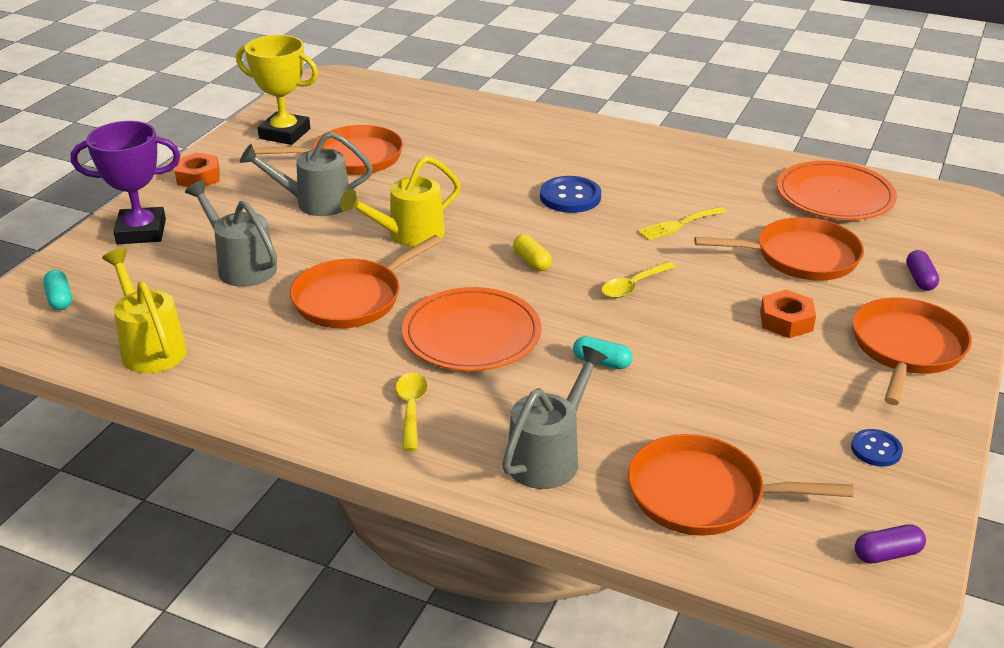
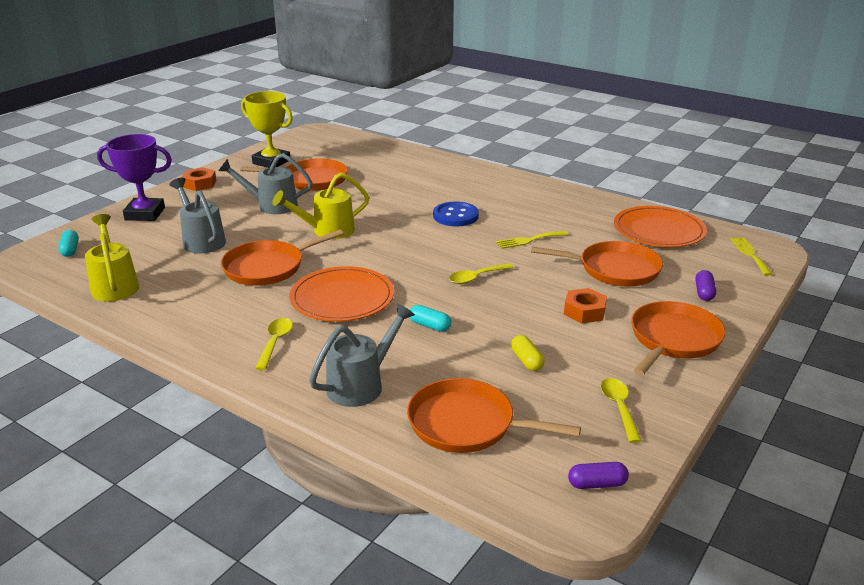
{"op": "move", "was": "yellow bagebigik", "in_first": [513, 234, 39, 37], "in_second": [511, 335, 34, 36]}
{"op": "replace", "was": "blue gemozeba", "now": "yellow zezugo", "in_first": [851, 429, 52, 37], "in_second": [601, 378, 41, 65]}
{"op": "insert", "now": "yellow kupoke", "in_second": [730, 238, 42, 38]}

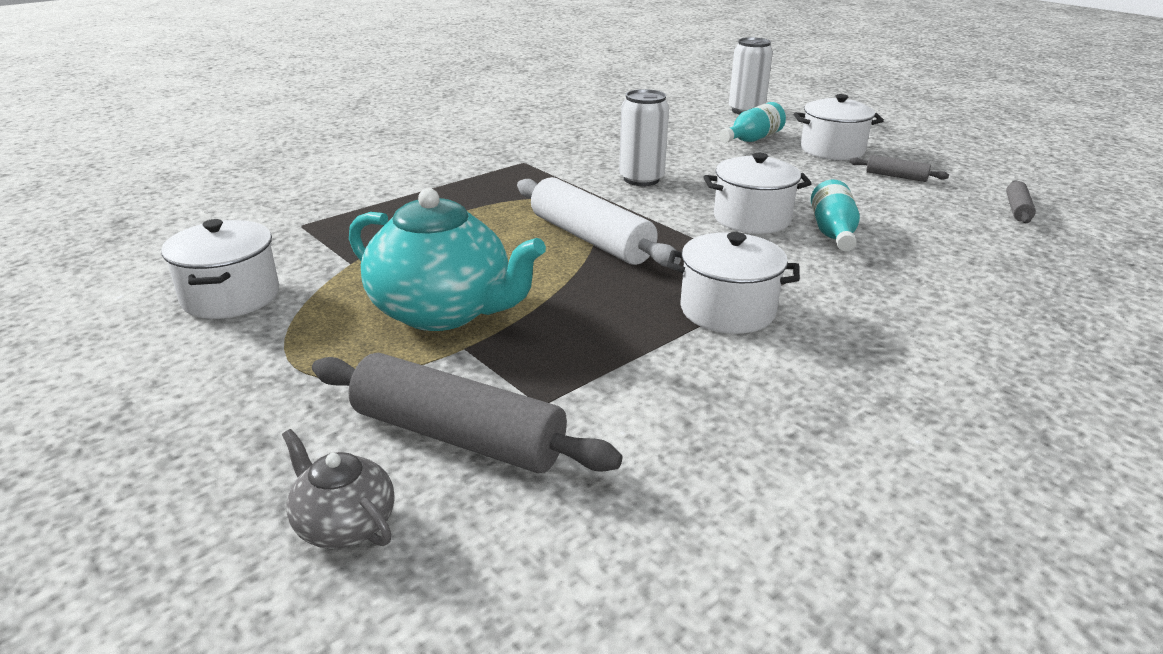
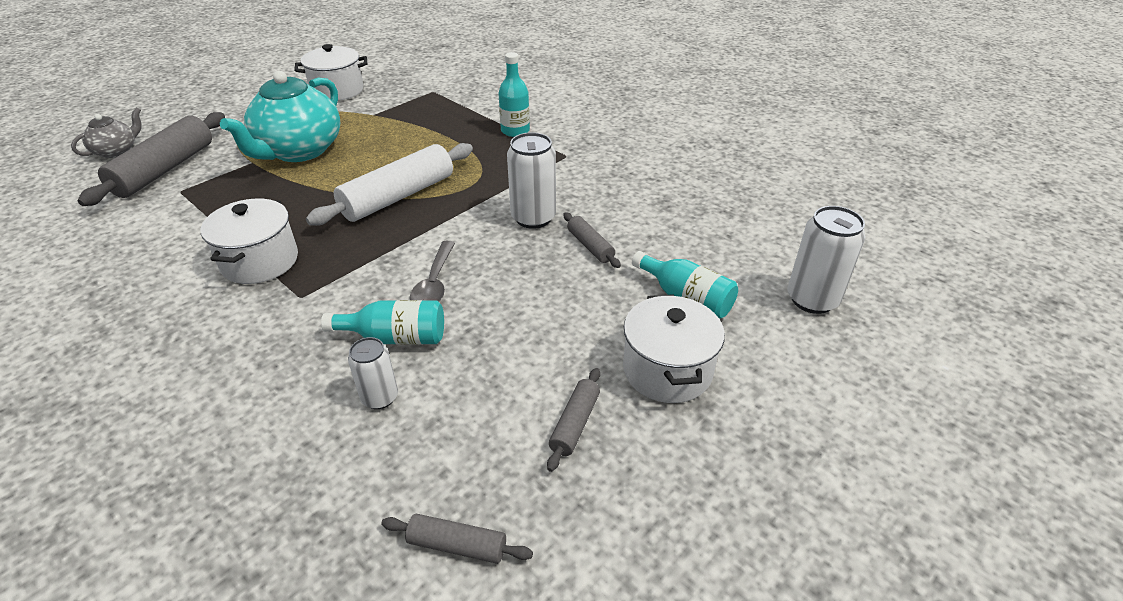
{"op": "replace", "was": "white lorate", "now": "grey zezugo", "in_first": [703, 153, 109, 81], "in_second": [410, 241, 45, 61]}
{"op": "insert", "now": "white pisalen", "in_second": [348, 337, 50, 72]}
{"op": "insert", "now": "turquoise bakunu", "in_second": [498, 52, 32, 85]}
{"op": "insert", "now": "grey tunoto", "in_second": [563, 212, 58, 56]}

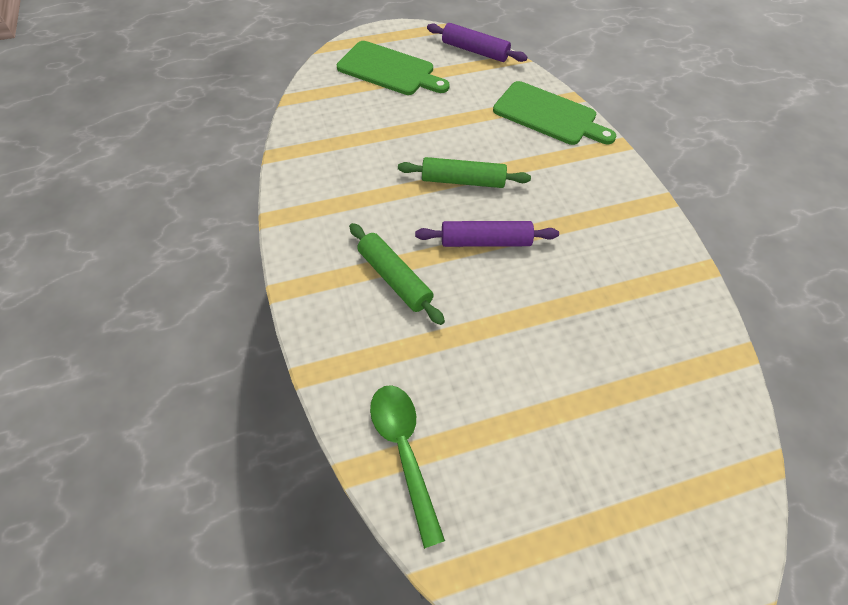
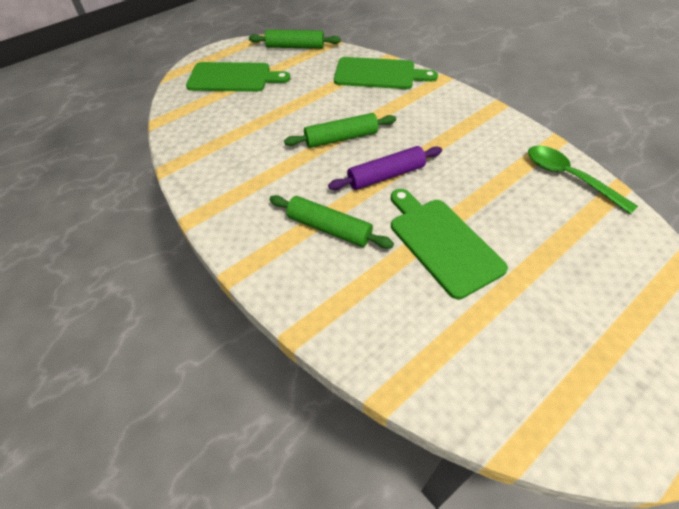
{"op": "move", "was": "green zezugo", "in_first": [370, 385, 75, 164], "in_second": [528, 146, 110, 68]}
{"op": "recolor", "was": "purple tunoto", "now": "green tunoto", "in_first": [427, 23, 100, 39], "in_second": [249, 30, 92, 19]}
{"op": "insert", "now": "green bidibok", "in_second": [391, 189, 117, 110]}

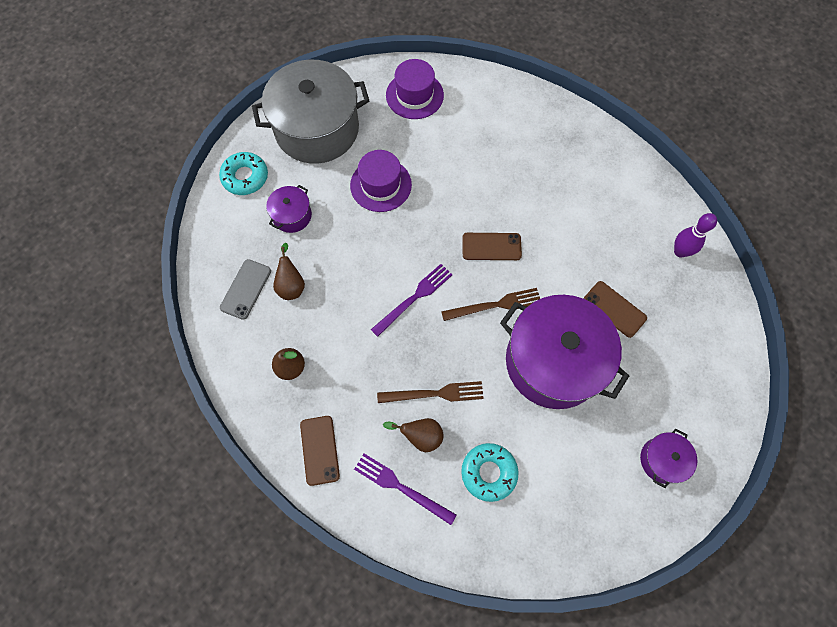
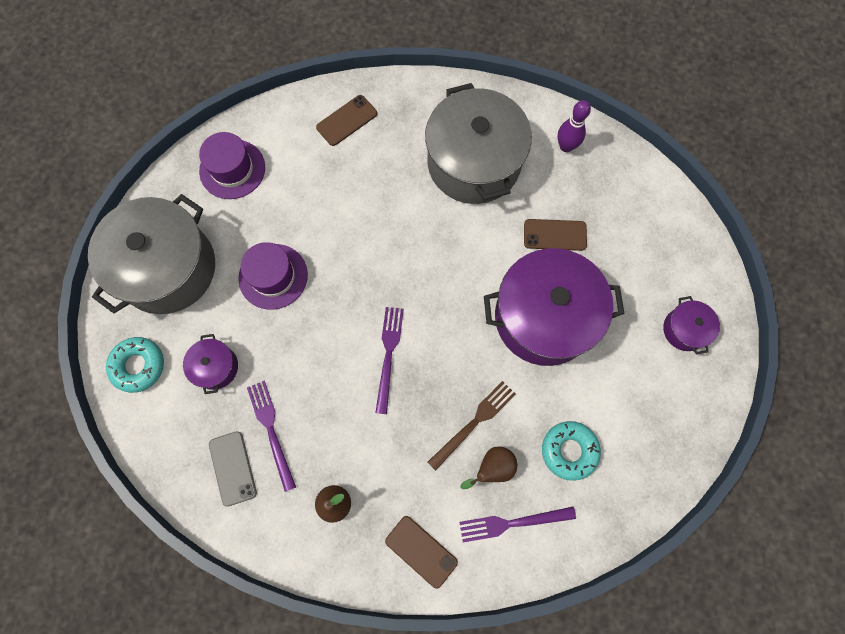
{"op": "replace", "was": "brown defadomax", "now": "purple kupoke", "in_first": [273, 243, 32, 57], "in_second": [247, 381, 49, 111]}
{"op": "delete", "was": "brown kupoke", "in_first": [441, 288, 99, 33]}
{"op": "move", "was": "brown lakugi", "in_first": [462, 233, 60, 27], "in_second": [316, 95, 61, 51]}
{"op": "insert", "now": "grey lorate", "in_second": [425, 83, 107, 121]}

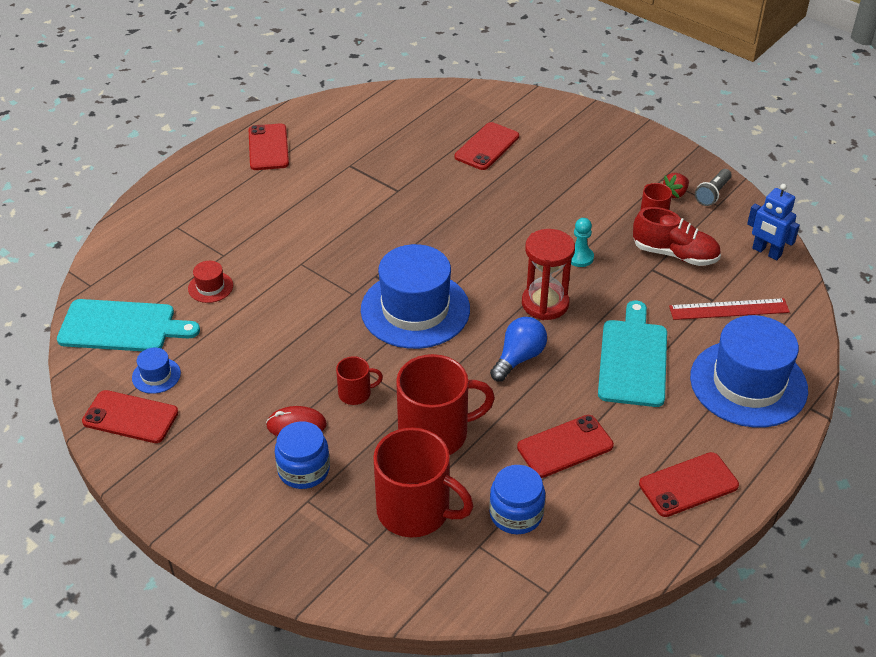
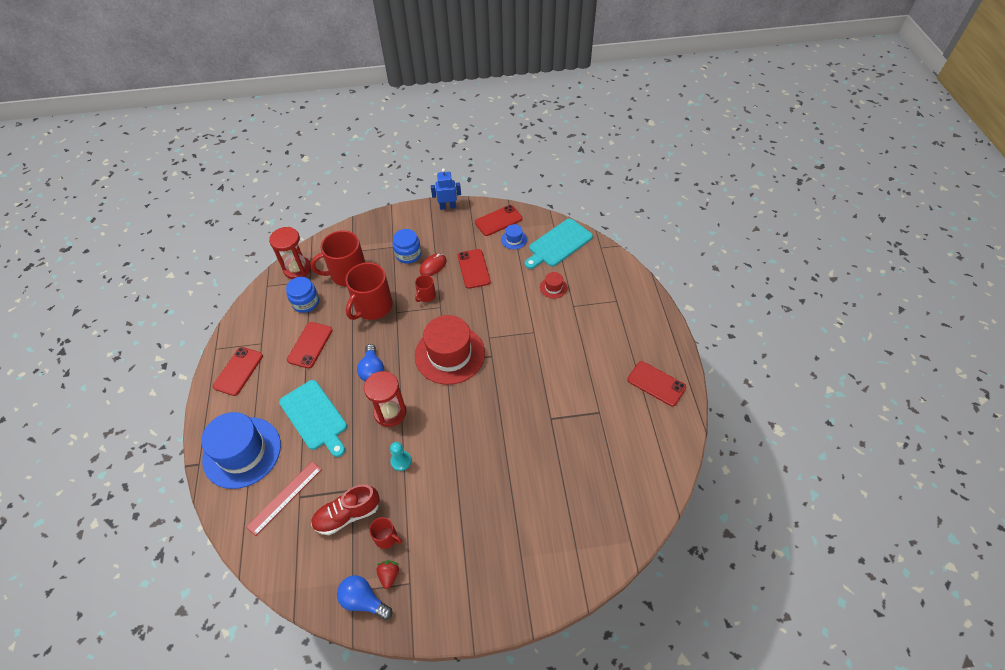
{"op": "recolor", "was": "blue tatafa", "now": "red tatafa", "in_first": [361, 244, 109, 105], "in_second": [415, 315, 70, 70]}
{"op": "move", "was": "red lakugi", "in_first": [455, 122, 64, 48], "in_second": [457, 249, 34, 40]}
{"op": "replace", "was": "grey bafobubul", "now": "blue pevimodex", "in_first": [695, 169, 37, 37], "in_second": [337, 575, 55, 45]}
{"op": "move", "was": "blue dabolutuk", "in_first": [747, 184, 53, 76], "in_second": [431, 168, 30, 42]}
{"op": "insert", "now": "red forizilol", "in_second": [269, 227, 42, 52]}

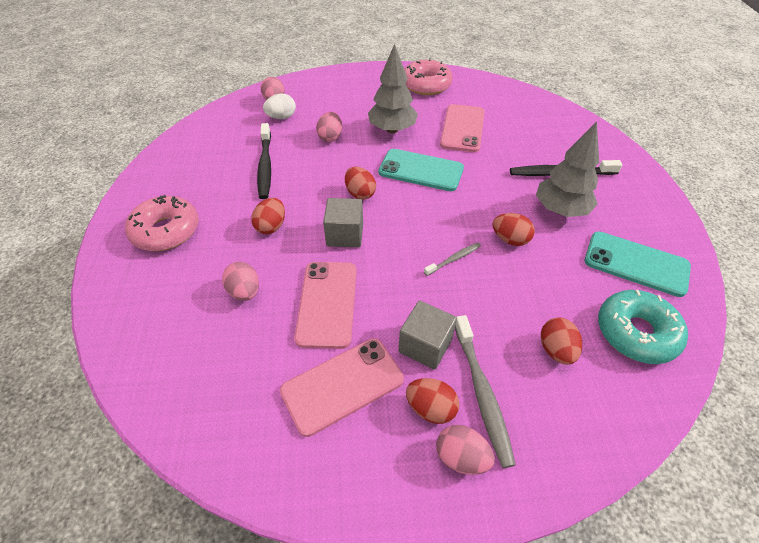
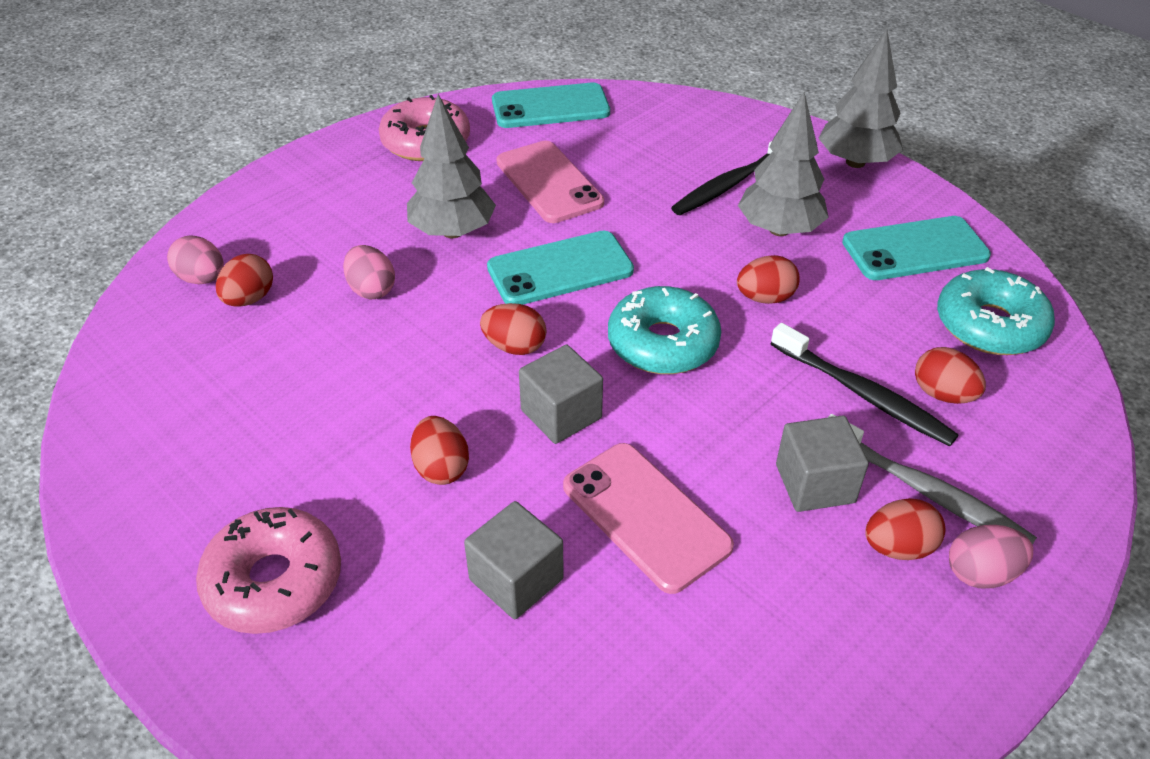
{"op": "replace", "was": "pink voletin", "now": "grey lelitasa", "in_first": [222, 262, 37, 39], "in_second": [464, 501, 100, 118]}
{"op": "move", "was": "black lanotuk", "in_first": [257, 123, 14, 76], "in_second": [771, 323, 188, 123]}
{"op": "recolor", "was": "white voletin", "now": "red voletin", "in_first": [263, 94, 33, 25], "in_second": [216, 254, 57, 53]}
{"op": "delete", "was": "pink lakugi", "in_first": [280, 338, 124, 99]}
{"op": "delete", "was": "grey lanotuk", "in_first": [424, 243, 57, 33]}
{"op": "insert", "now": "turquoise lakugi", "in_second": [492, 83, 118, 45]}
{"op": "insert", "now": "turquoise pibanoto", "in_second": [608, 286, 113, 88]}
{"op": "insert", "now": "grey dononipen", "in_second": [818, 29, 85, 139]}

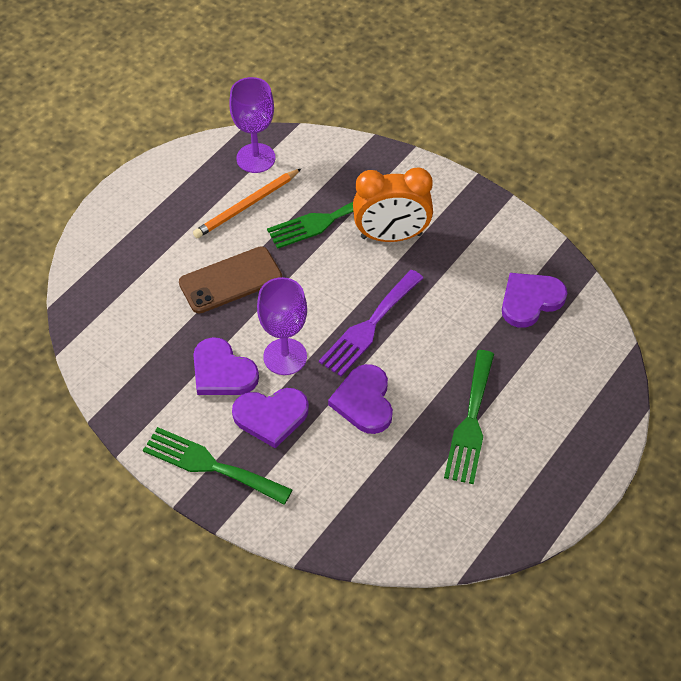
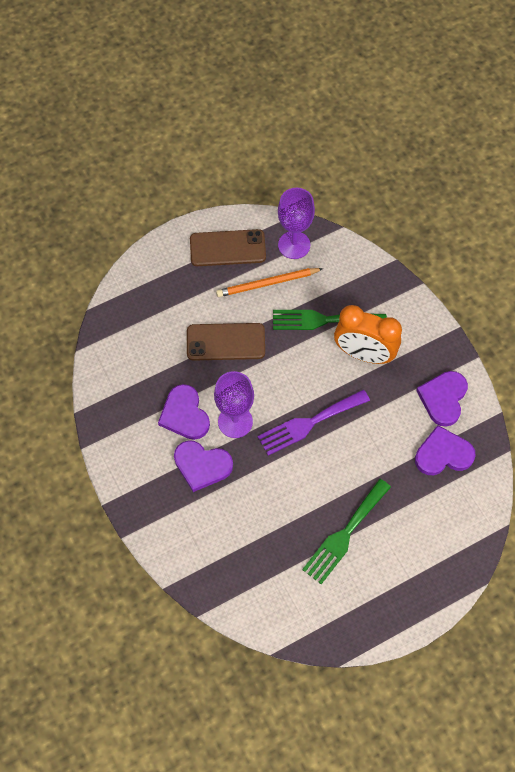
{"op": "delete", "was": "green kupoke", "in_first": [143, 427, 149, 78]}
{"op": "move", "was": "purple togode", "in_first": [328, 364, 65, 70], "in_second": [416, 371, 52, 56]}
{"op": "insert", "now": "brown lakugi", "in_second": [190, 229, 76, 37]}

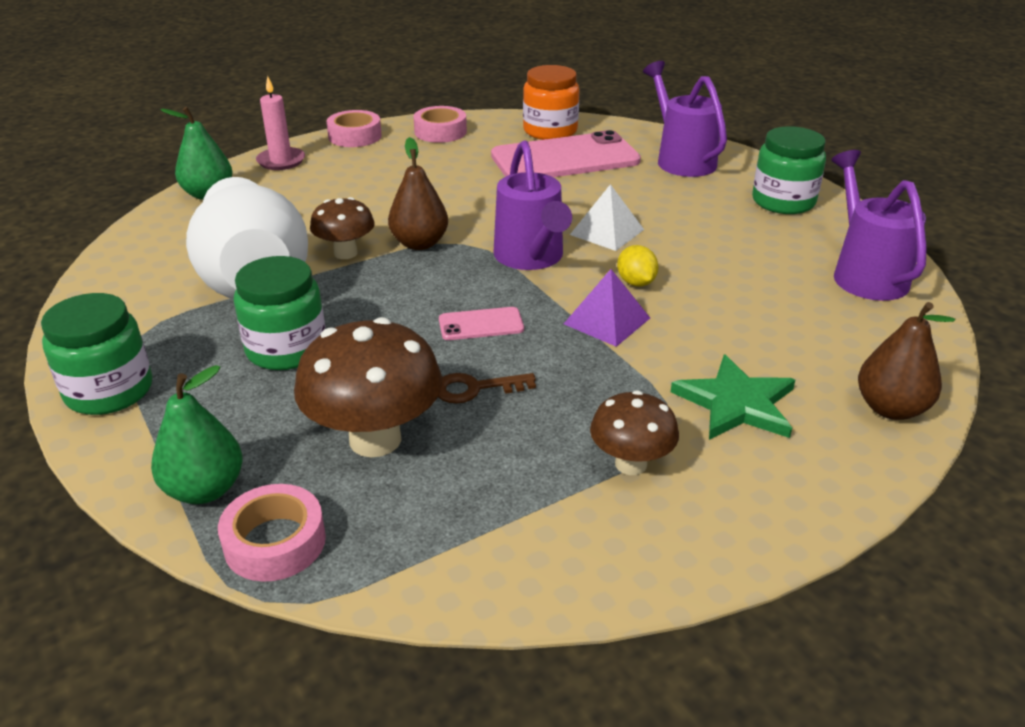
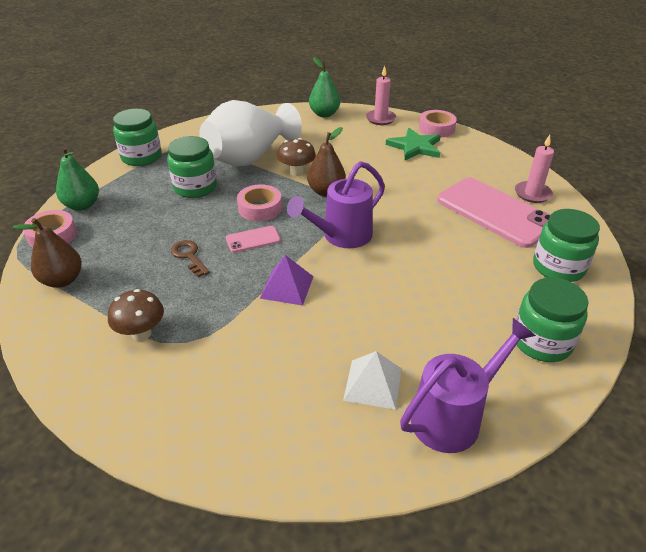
{"op": "delete", "was": "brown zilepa", "in_first": [294, 317, 148, 140]}
{"op": "move", "was": "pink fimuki", "in_first": [413, 106, 54, 37], "in_second": [237, 184, 45, 37]}
{"op": "rotate", "was": "pink lakugi", "in_first": [439, 307, 85, 33], "in_second": [226, 226, 55, 27], "clockwise": -75}
{"op": "replace", "was": "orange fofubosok", "now": "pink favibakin", "in_first": [523, 65, 56, 75], "in_second": [515, 135, 39, 68]}
{"op": "move", "was": "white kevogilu", "in_first": [570, 184, 74, 67], "in_second": [343, 351, 59, 59]}
{"op": "delete", "was": "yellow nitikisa", "in_first": [617, 245, 41, 42]}
{"op": "replace", "was": "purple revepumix", "now": "green fofubosok", "in_first": [643, 61, 84, 116], "in_second": [533, 209, 67, 73]}
{"op": "move", "was": "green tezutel", "in_first": [671, 354, 124, 86], "in_second": [386, 128, 55, 32]}
{"op": "move", "was": "brown defadomax", "in_first": [858, 302, 97, 118], "in_second": [13, 218, 69, 70]}

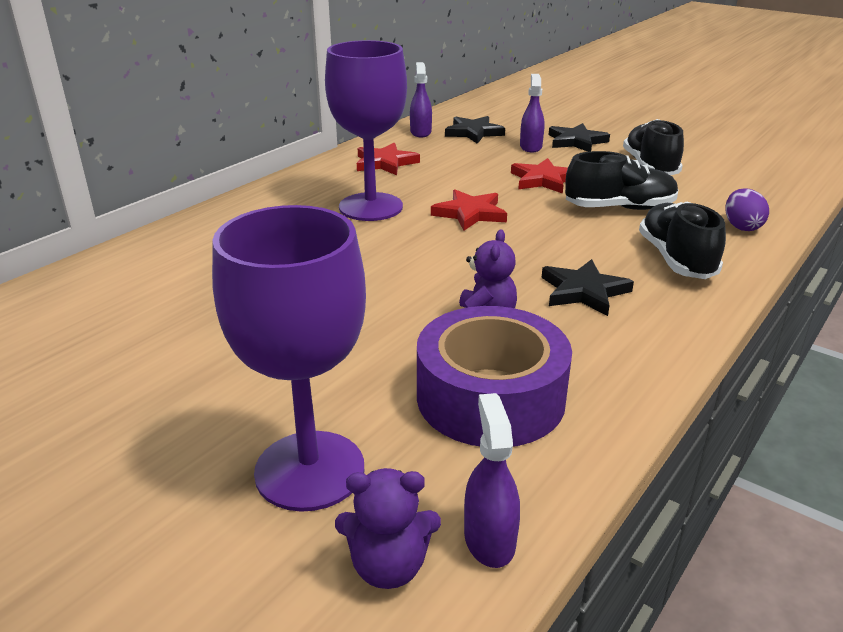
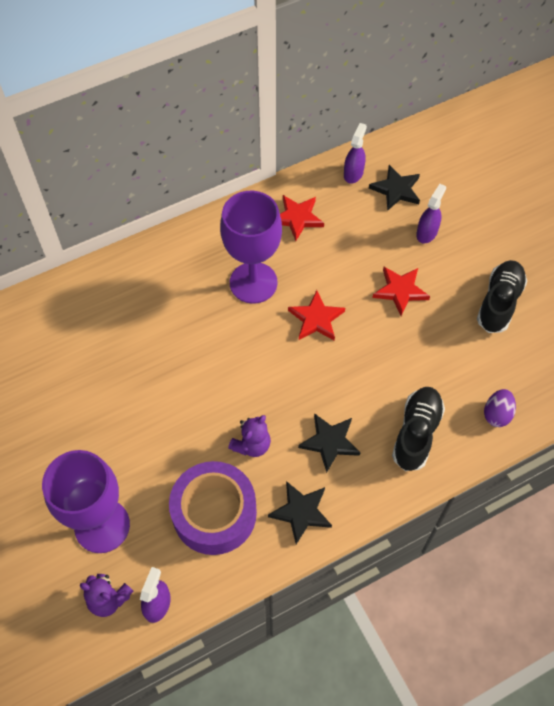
{"op": "move", "was": "black tezutel", "in_first": [549, 123, 61, 29], "in_second": [268, 481, 64, 63]}
{"op": "delete", "was": "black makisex", "in_first": [565, 151, 113, 59]}

